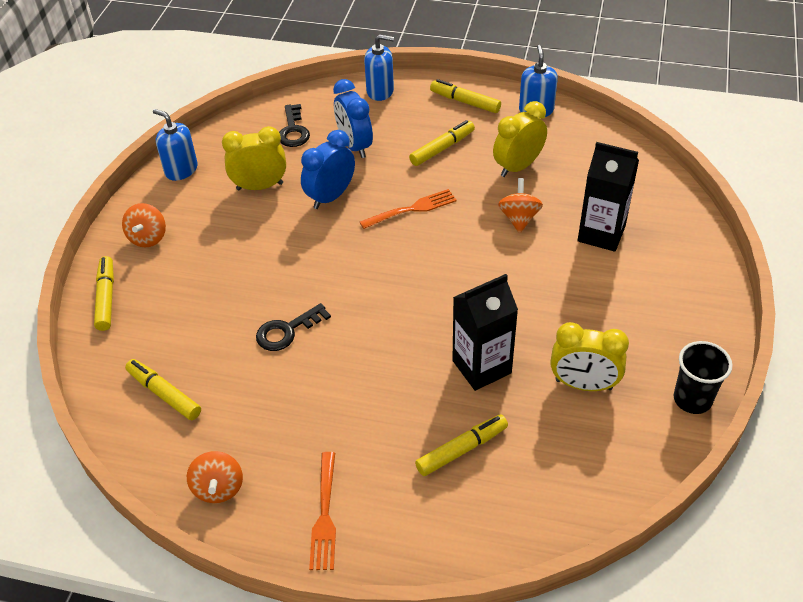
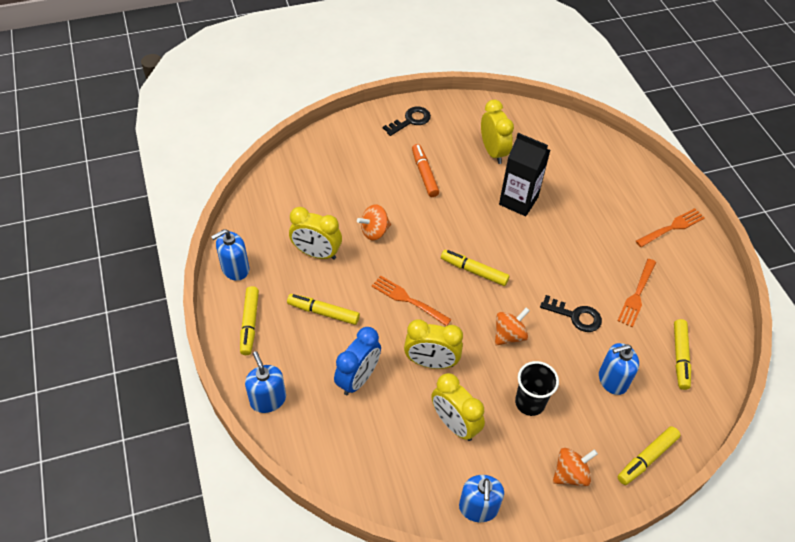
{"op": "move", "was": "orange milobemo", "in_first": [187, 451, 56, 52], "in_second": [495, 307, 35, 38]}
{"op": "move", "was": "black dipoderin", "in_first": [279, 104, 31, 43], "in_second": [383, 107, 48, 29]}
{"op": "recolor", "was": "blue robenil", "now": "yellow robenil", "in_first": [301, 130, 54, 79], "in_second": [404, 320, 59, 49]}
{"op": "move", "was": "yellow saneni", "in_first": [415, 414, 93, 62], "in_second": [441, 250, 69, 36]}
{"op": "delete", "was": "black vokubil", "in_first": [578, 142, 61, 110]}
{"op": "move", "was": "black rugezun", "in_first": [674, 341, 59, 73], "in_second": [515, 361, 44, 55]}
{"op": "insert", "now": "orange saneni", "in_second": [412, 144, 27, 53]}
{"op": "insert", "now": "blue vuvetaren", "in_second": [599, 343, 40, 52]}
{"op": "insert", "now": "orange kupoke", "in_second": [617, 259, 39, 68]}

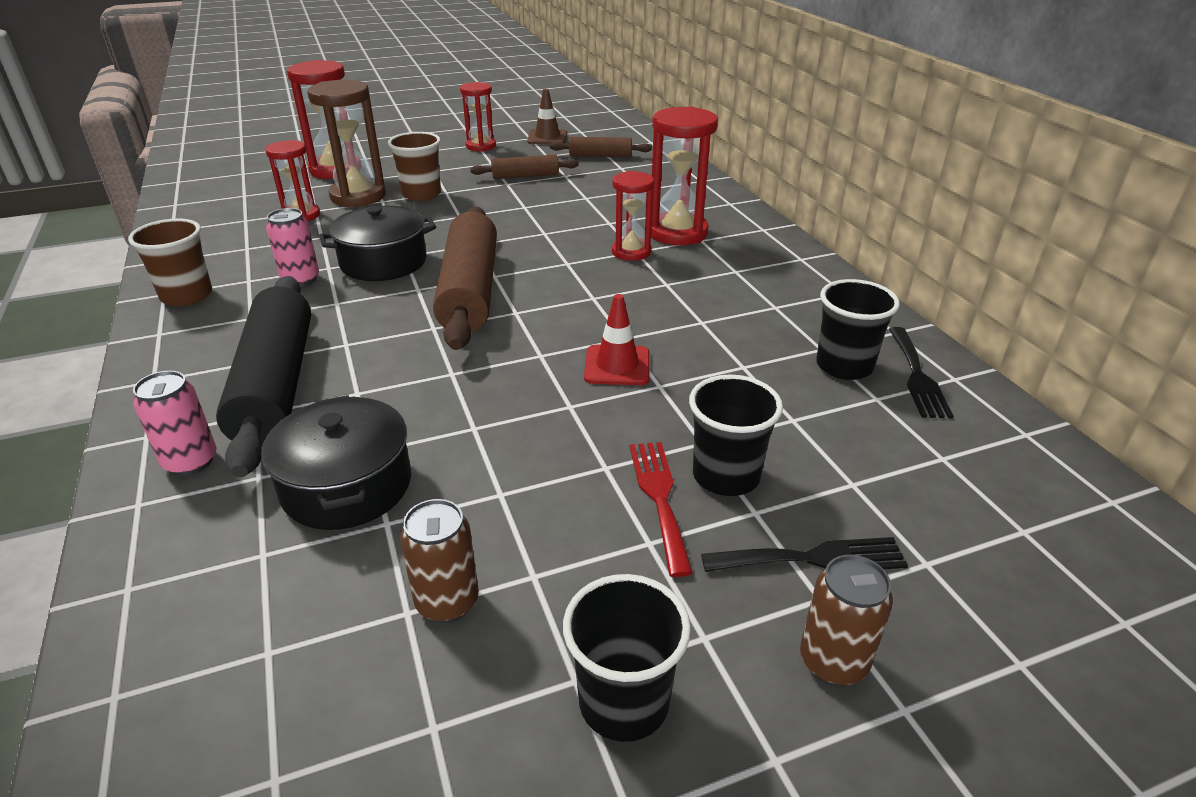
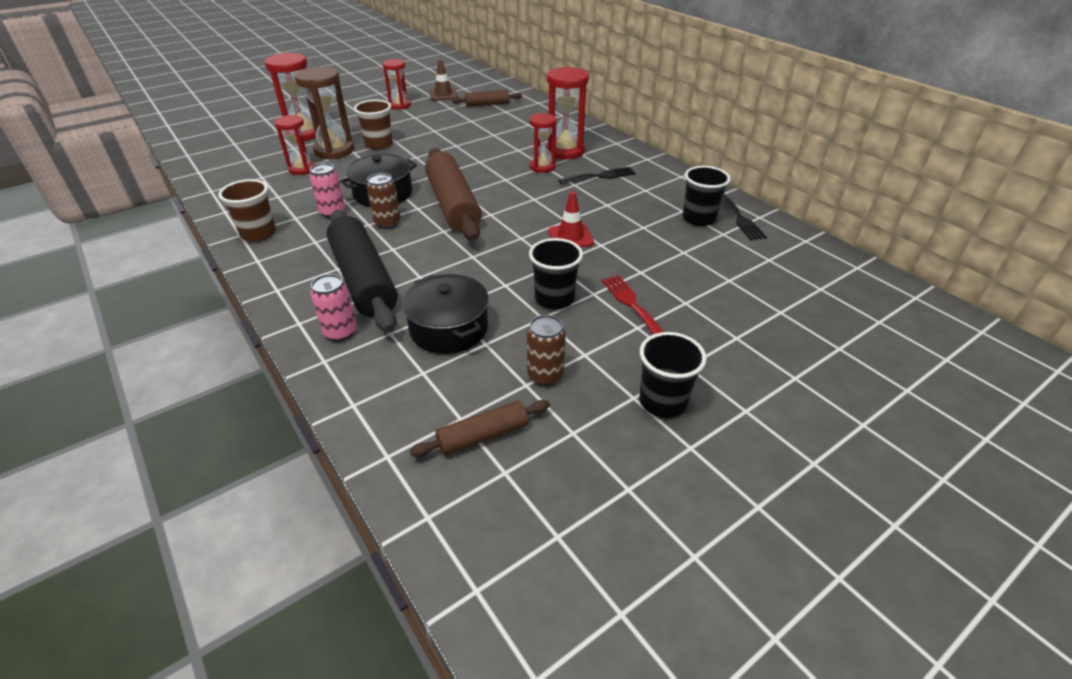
{"op": "move", "was": "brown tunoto", "in_first": [470, 155, 109, 24], "in_second": [410, 400, 140, 57]}
{"op": "move", "was": "black rugezun", "in_first": [689, 374, 94, 122], "in_second": [529, 238, 54, 71]}
{"op": "move", "was": "black kupoke", "in_first": [701, 537, 207, 35], "in_second": [558, 167, 78, 17]}
{"op": "move", "was": "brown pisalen", "in_first": [800, 555, 93, 131], "in_second": [366, 173, 35, 56]}

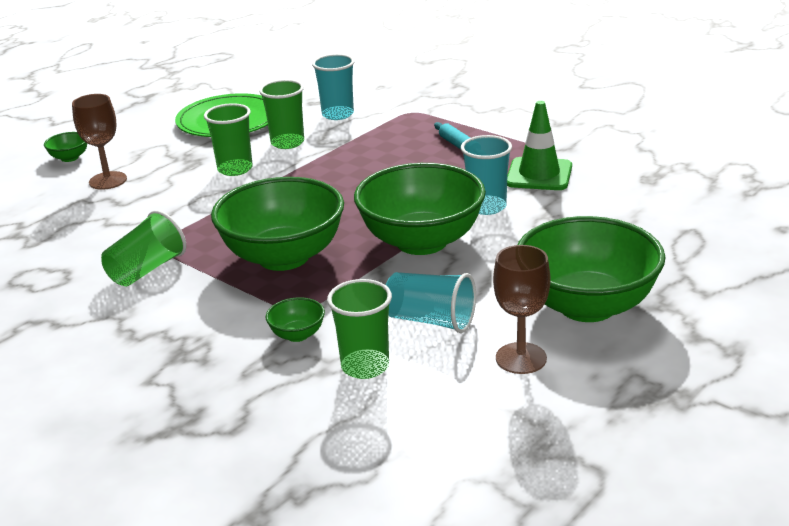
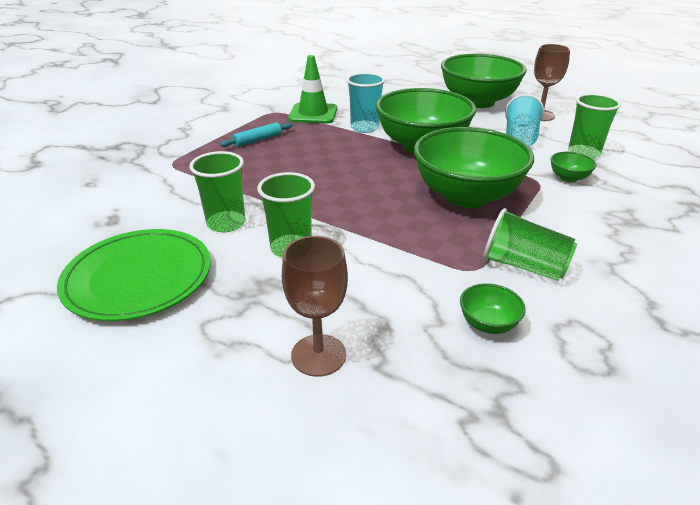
{"op": "move", "was": "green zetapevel", "in_first": [44, 132, 43, 30], "in_second": [460, 283, 66, 51]}
{"op": "delete", "was": "turquoise rugezun", "in_first": [312, 54, 43, 66]}

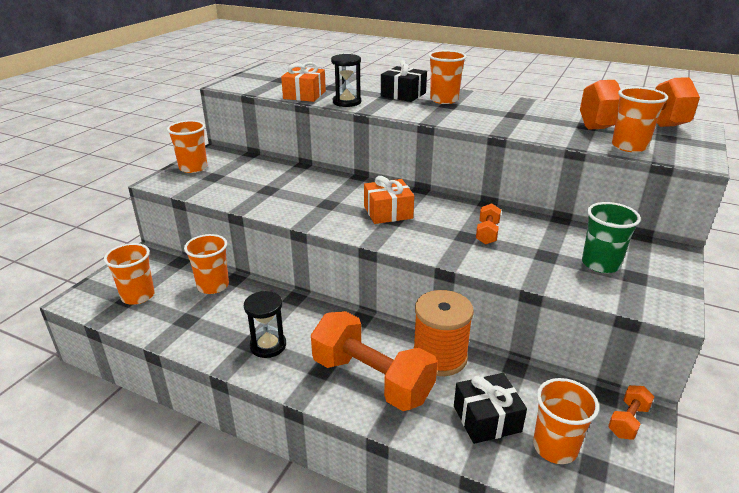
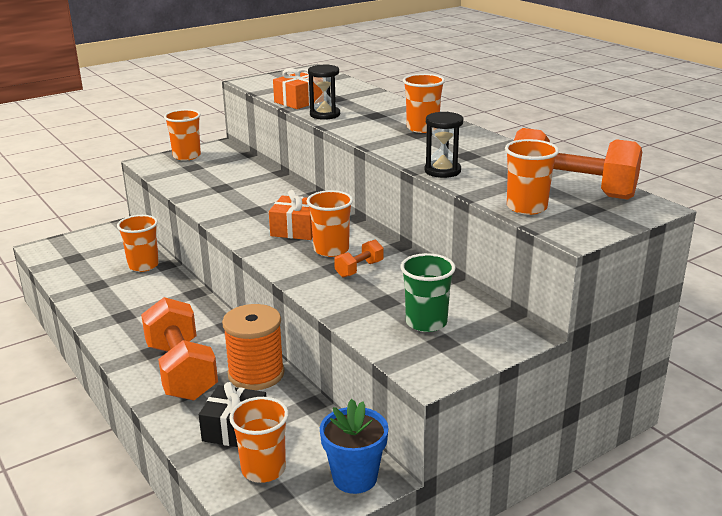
{"op": "move", "was": "orange rugezun", "in_first": [104, 243, 51, 62], "in_second": [306, 190, 47, 67]}
{"op": "move", "was": "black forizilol", "in_first": [244, 291, 42, 67], "in_second": [425, 112, 38, 66]}
{"op": "delete", "was": "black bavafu", "in_first": [381, 60, 46, 42]}
{"op": "replace", "was": "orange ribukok", "now": "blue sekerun", "in_first": [608, 385, 46, 55], "in_second": [320, 399, 68, 95]}

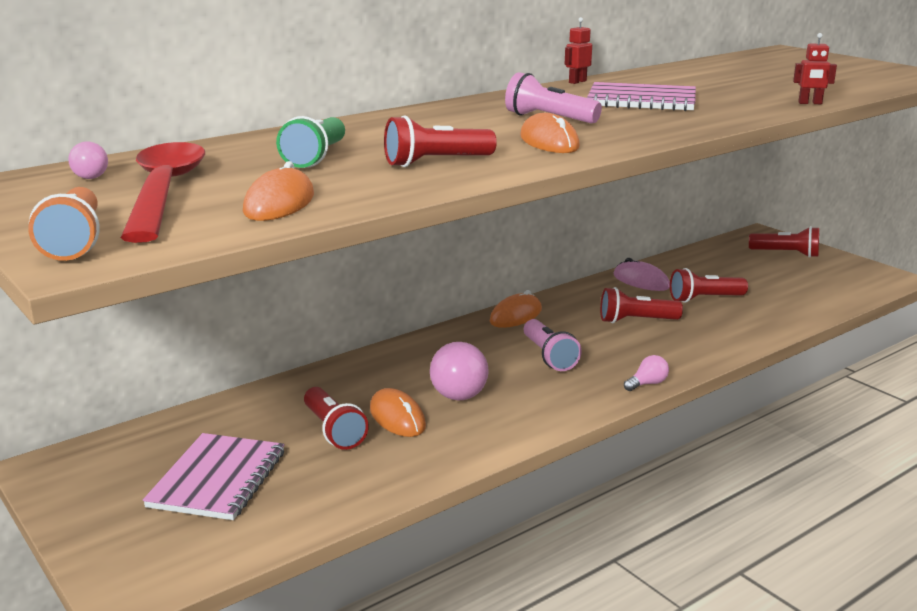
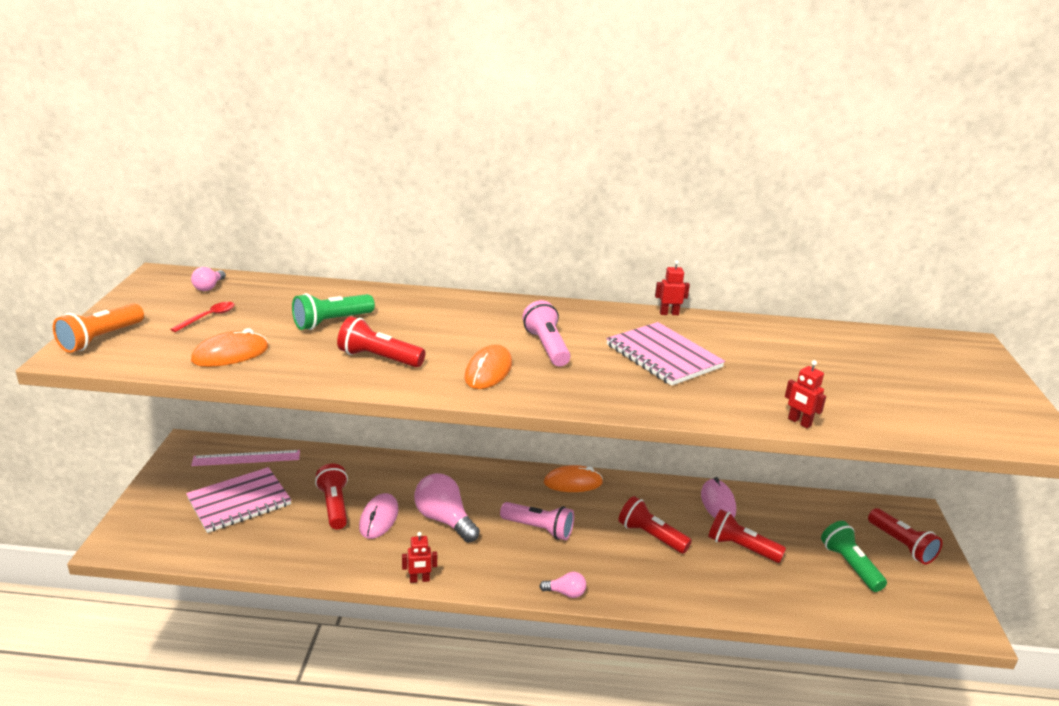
{"op": "resize", "was": "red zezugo", "in_first": [121, 142, 84, 101], "in_second": [171, 302, 64, 30], "ratio": 0.41}
{"op": "rotate", "was": "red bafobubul", "in_first": [304, 387, 65, 63], "in_second": [315, 464, 33, 65], "clockwise": 150}
{"op": "recolor", "was": "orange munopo", "now": "pink munopo", "in_first": [370, 388, 56, 49], "in_second": [359, 493, 40, 46]}
{"op": "rotate", "was": "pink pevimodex", "in_first": [430, 342, 59, 58], "in_second": [414, 473, 66, 69], "clockwise": 90}
{"op": "rotate", "was": "pink bafobubul", "in_first": [524, 319, 58, 52], "in_second": [500, 502, 74, 38], "clockwise": -90}
{"op": "insert", "now": "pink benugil", "in_second": [191, 450, 109, 16]}
{"op": "insert", "now": "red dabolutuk", "in_second": [402, 532, 35, 51]}
{"op": "insert", "now": "green bafobubul", "in_second": [821, 521, 66, 71]}

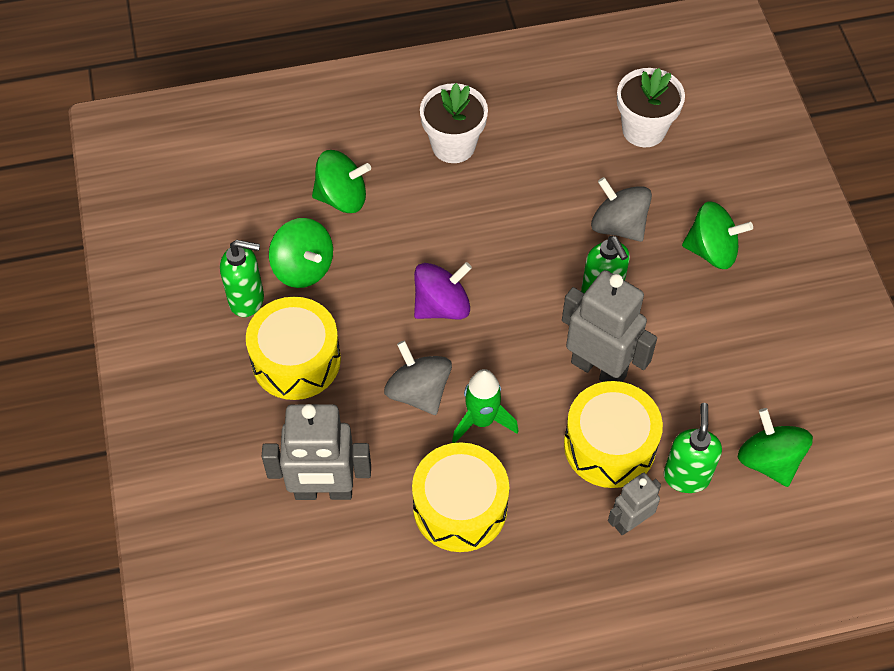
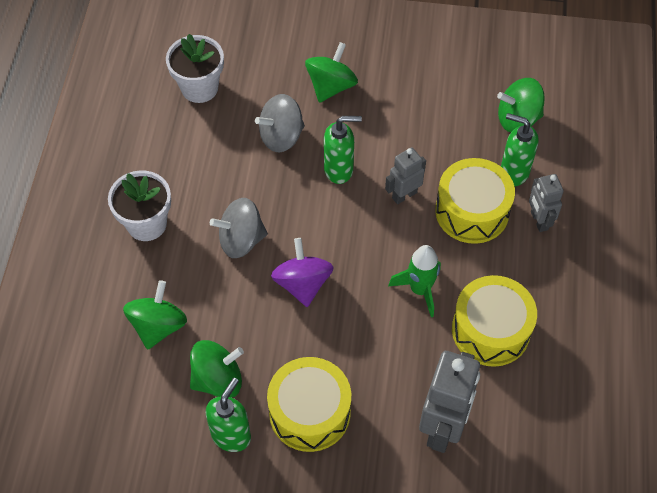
{"op": "move", "was": "grey milobemo", "in_first": [384, 341, 68, 74], "in_second": [210, 198, 58, 60]}
{"op": "resize", "was": "grey dabolutuk", "in_first": [562, 270, 95, 112], "in_second": [385, 147, 41, 57], "ratio": 0.57}

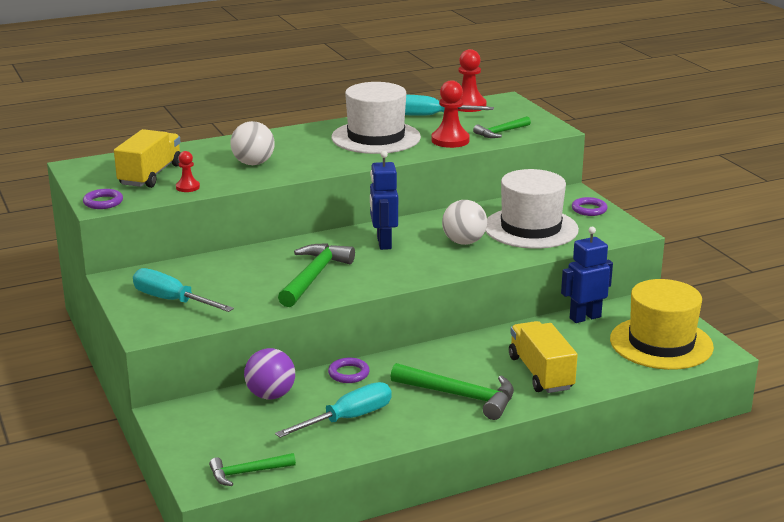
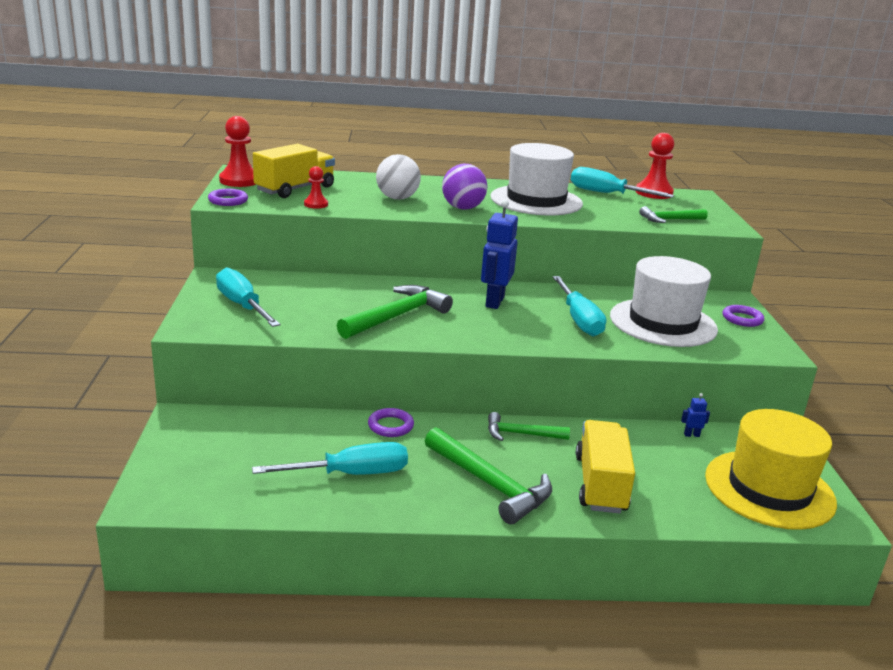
{"op": "move", "was": "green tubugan", "in_first": [209, 453, 87, 33], "in_second": [488, 412, 82, 29]}
{"op": "move", "was": "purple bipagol", "in_first": [244, 348, 51, 51], "in_second": [442, 164, 46, 46]}
{"op": "move", "was": "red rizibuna", "in_first": [431, 80, 39, 68], "in_second": [219, 116, 37, 71]}
{"op": "replace", "was": "white bipagol", "now": "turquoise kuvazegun", "in_first": [442, 200, 45, 45], "in_second": [553, 276, 53, 60]}
{"op": "resize", "was": "blue dabolutuk", "in_first": [561, 227, 52, 96], "in_second": [681, 393, 29, 44], "ratio": 0.41}

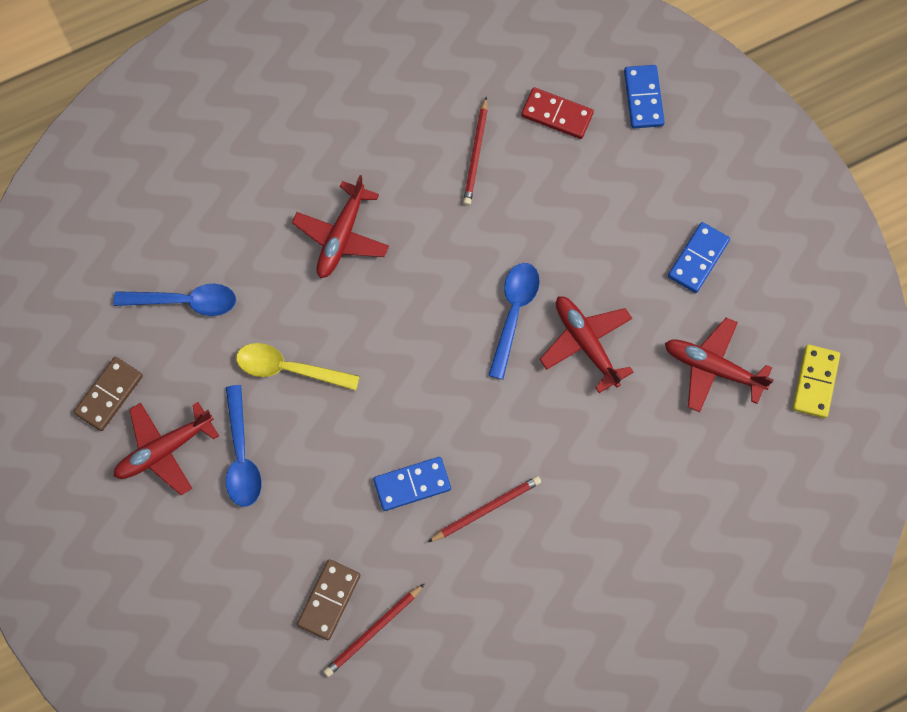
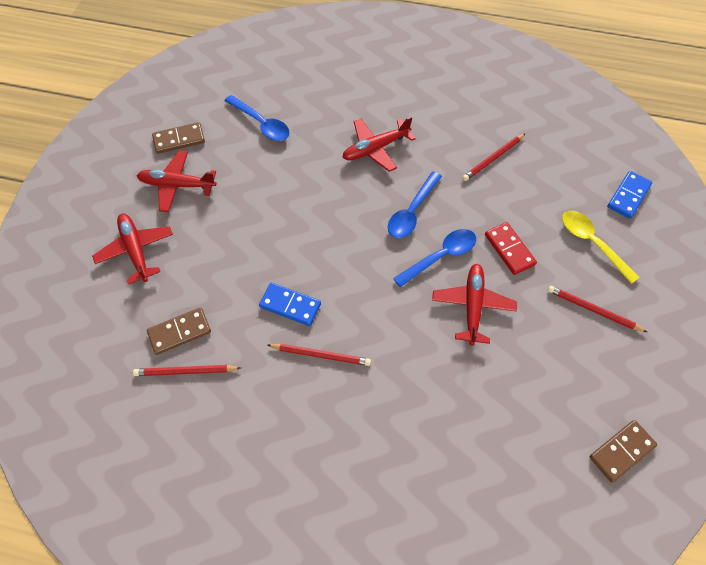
{"op": "move", "was": "blue zezugo", "in_first": [226, 385, 36, 122], "in_second": [388, 171, 54, 67]}
{"op": "move", "was": "yellow zezugo", "in_first": [236, 343, 124, 48], "in_second": [562, 211, 77, 73]}
{"op": "move", "was": "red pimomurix", "in_first": [521, 87, 73, 52], "in_second": [485, 222, 52, 53]}
{"op": "move", "was": "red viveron", "in_first": [665, 318, 109, 94], "in_second": [92, 213, 81, 71]}
{"op": "replace", "was": "blue pimomurix", "now": "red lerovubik", "in_first": [668, 222, 62, 71], "in_second": [548, 286, 99, 46]}
{"op": "recolor", "was": "yellow pimomurix", "now": "brown pimomurix", "in_first": [792, 345, 48, 73], "in_second": [589, 420, 68, 63]}

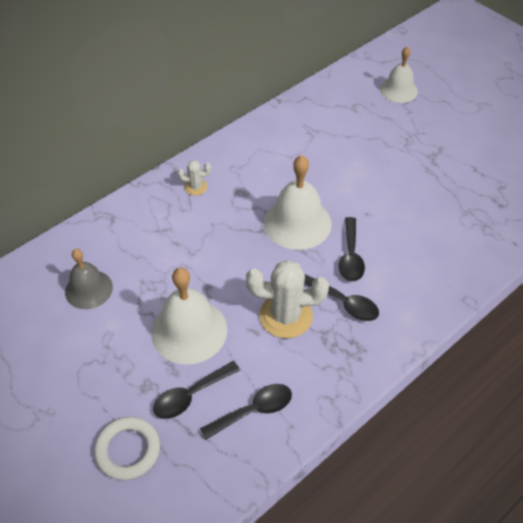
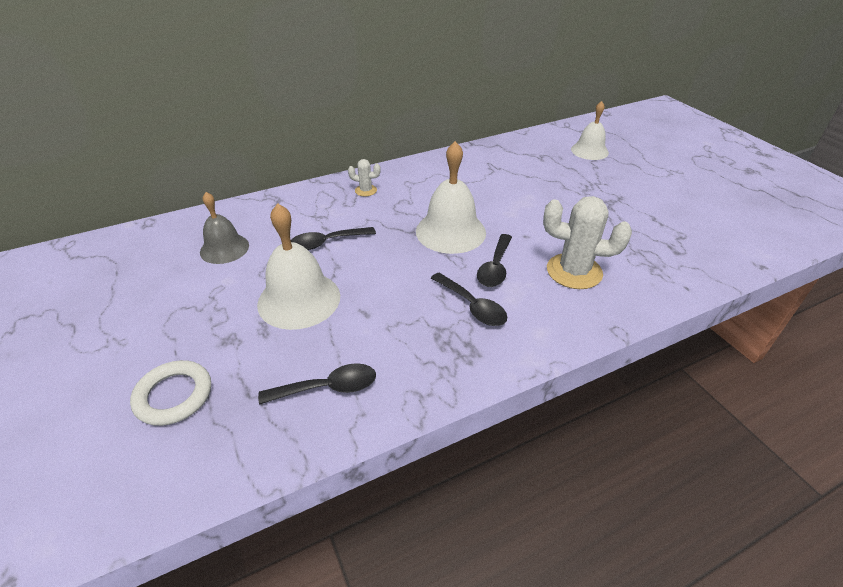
{"op": "move", "was": "black zezugo", "in_first": [153, 361, 87, 58], "in_second": [291, 227, 85, 23]}
{"op": "move", "was": "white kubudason", "in_first": [246, 260, 83, 78], "in_second": [543, 196, 89, 93]}

